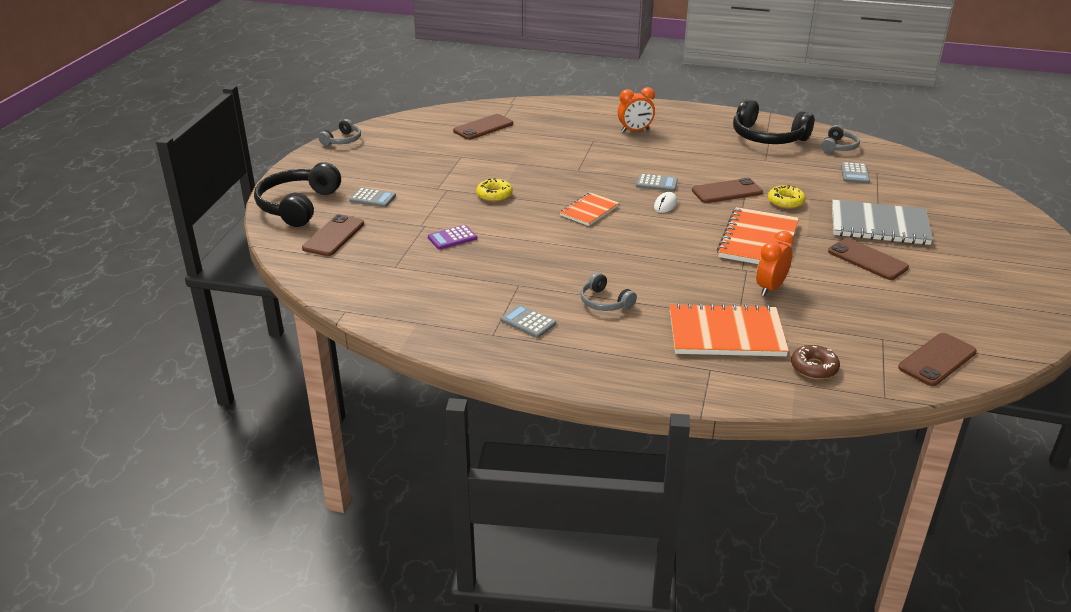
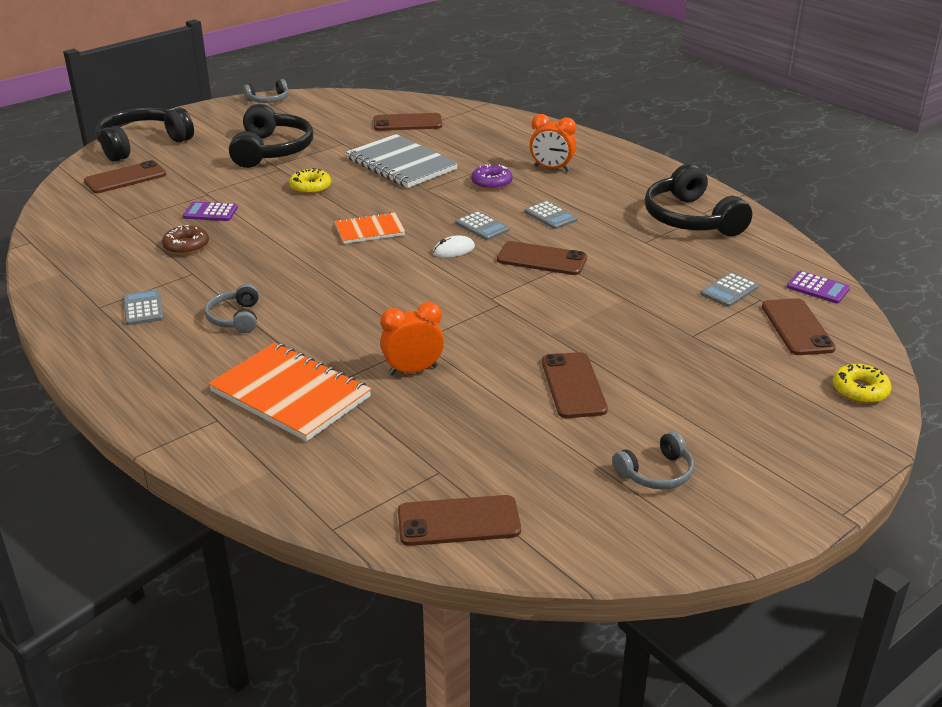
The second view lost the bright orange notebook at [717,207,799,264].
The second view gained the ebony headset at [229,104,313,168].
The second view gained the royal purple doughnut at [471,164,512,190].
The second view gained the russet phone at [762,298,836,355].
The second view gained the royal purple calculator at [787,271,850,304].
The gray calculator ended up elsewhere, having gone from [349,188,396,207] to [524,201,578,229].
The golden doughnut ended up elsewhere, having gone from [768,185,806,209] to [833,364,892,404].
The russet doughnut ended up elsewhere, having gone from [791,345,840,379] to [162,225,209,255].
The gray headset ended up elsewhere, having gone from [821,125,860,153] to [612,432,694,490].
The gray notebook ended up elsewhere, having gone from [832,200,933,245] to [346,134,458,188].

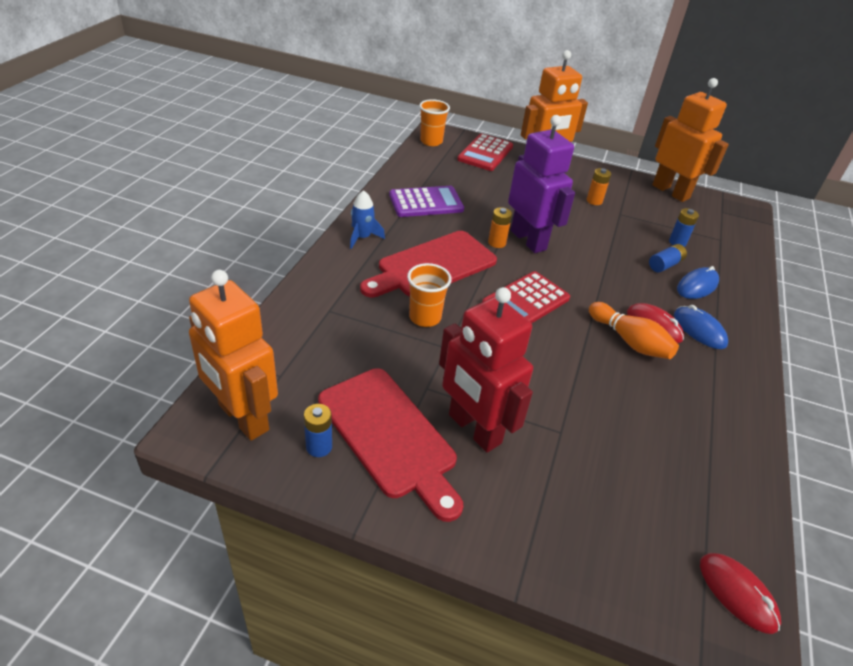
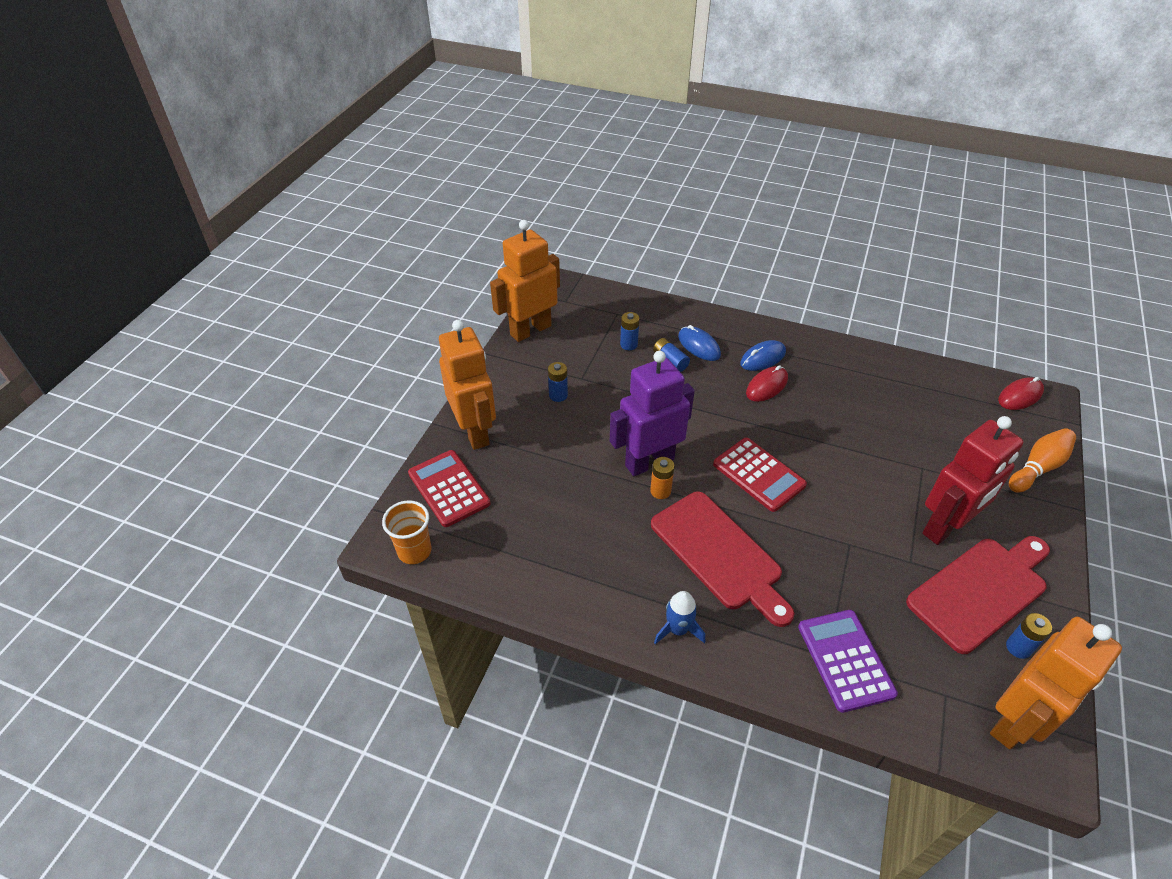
The second view lost the bright orange beaker at [407,263,452,327].
The royal purple calculator ended up elsewhere, having gone from [389,186,464,217] to [798,610,898,713].
The bright orange tenpin ended up elsewhere, having gone from [589,302,679,359] to [1009,428,1076,493].
What was the bright orange AA battery at [587,168,611,205] turned into the royal blue AA battery at [548,362,568,402].
The crimson calculator at [457,134,513,171] ended up facing another way, 150 degrees counterclockwise from before.

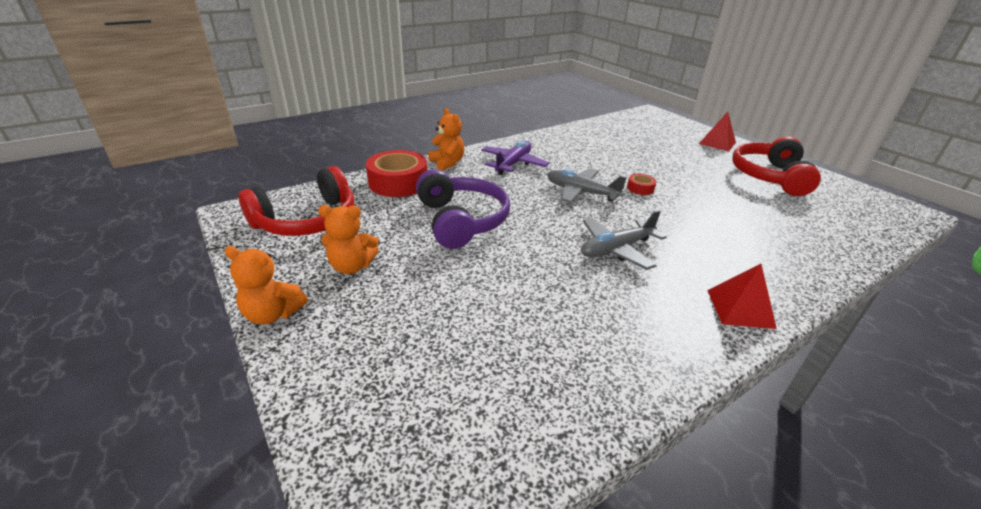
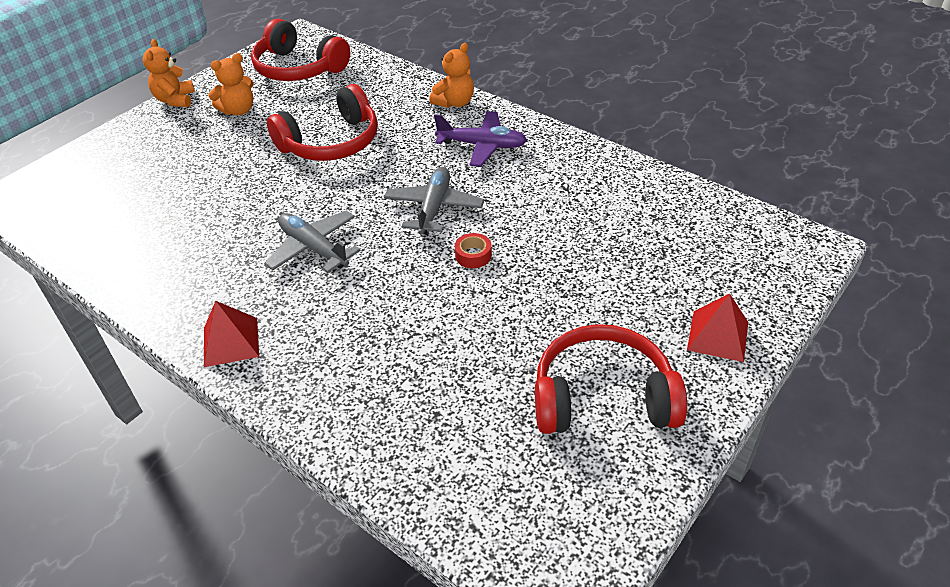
The second view lost the crimson tape at [366,150,427,197].
What was the royal purple headset at [416,169,510,249] turned into the crimson headset at [267,84,378,161].
The bright orange teddy bear at [318,205,379,274] ended up facing another way, 105 degrees counterclockwise from before.

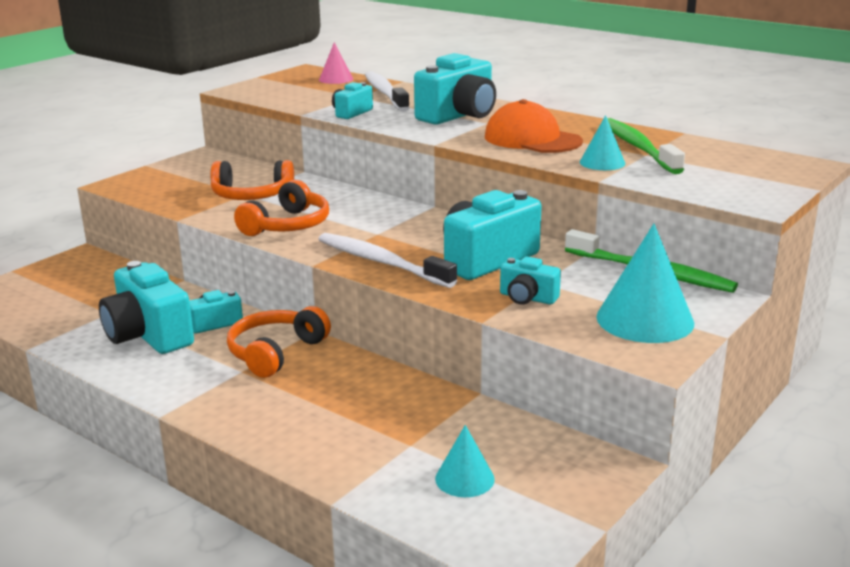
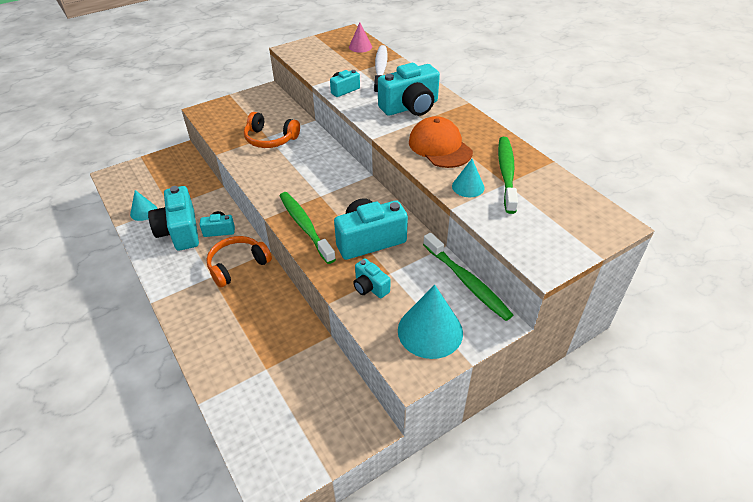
The second view lost the bright orange headset at [234,180,329,236].
The turquoise cone ended up elsewhere, having gone from [435,425,495,497] to [130,190,157,221].
What was the white dental brush at [318,233,457,288] turned into the emerald dental brush at [280,192,336,264].

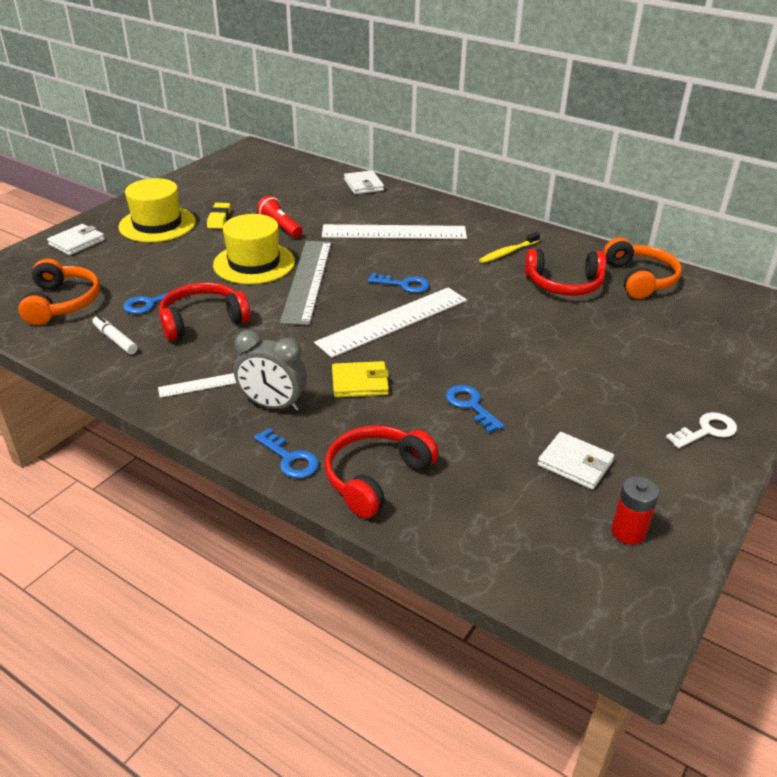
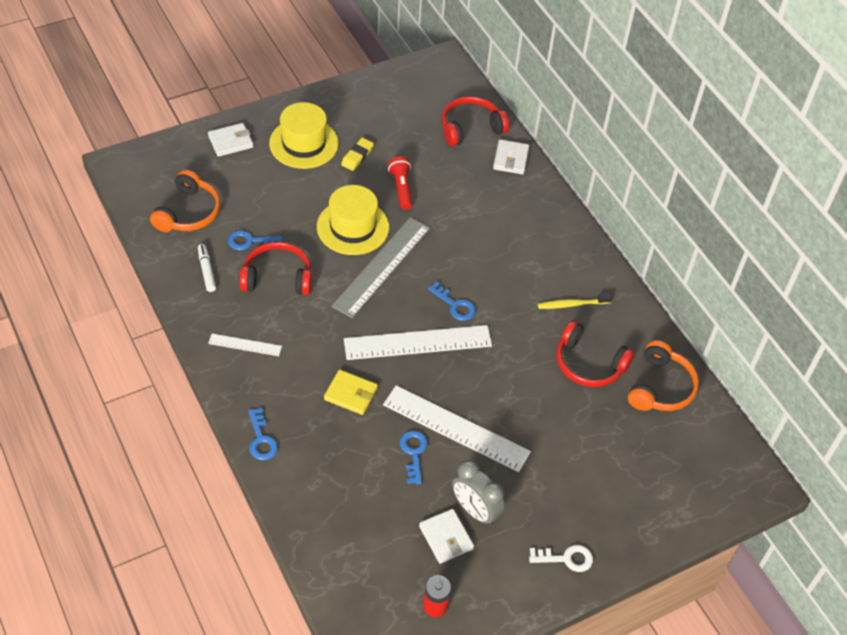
The gray clock ended up elsewhere, having gone from [234,330,307,411] to [452,460,505,526].
The white ruler ended up elsewhere, having gone from [322,224,467,239] to [383,385,531,472].
The crimson headset ended up elsewhere, having gone from [325,425,439,518] to [442,96,509,146].

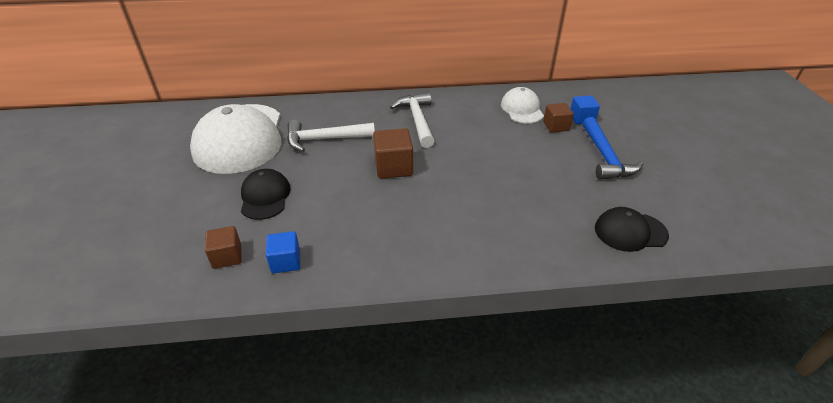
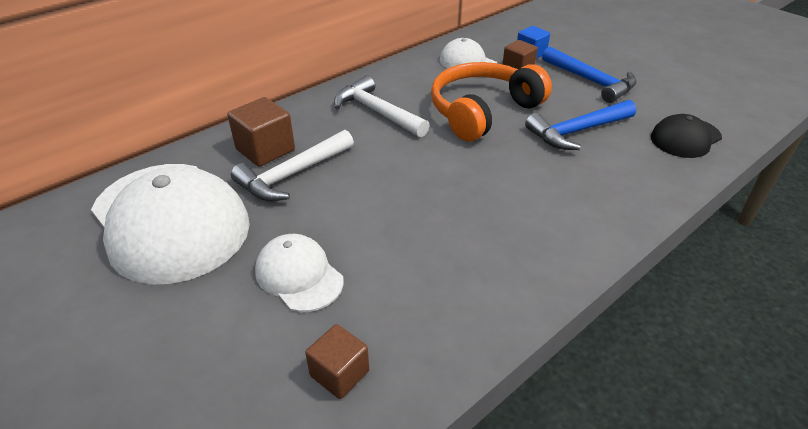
The second view lost the royal blue block at [266,231,300,273].
The second view gained the bright orange headset at [431,62,552,141].
The second view gained the royal blue claw hammer at [525,100,636,150].
The russet block ended up elsewhere, having gone from [373,128,413,179] to [227,97,295,167].
What was the ebony cap at [241,169,291,220] turned into the white cap at [255,234,344,312].

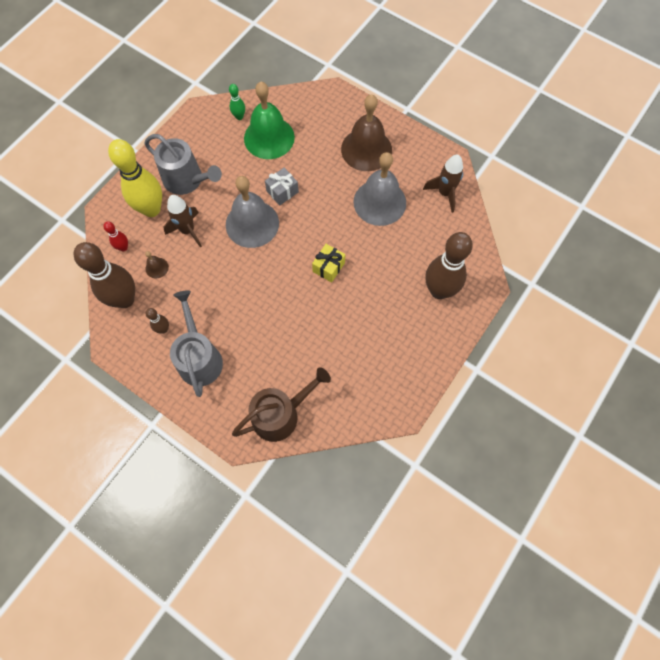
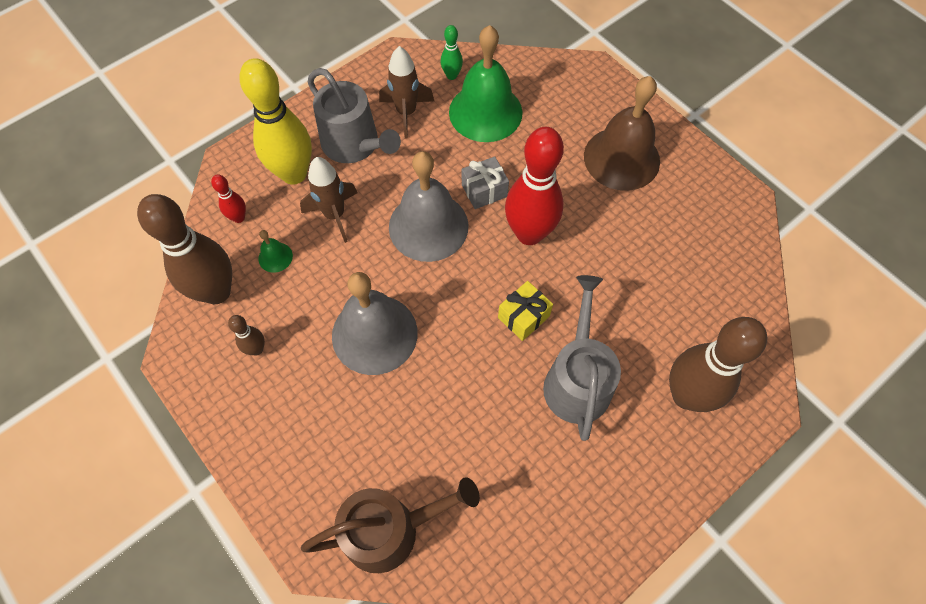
The second view gained the crimson tenpin at [505,127,564,245].
The gray watering pot ended up elsewhere, having gone from [170,290,223,397] to [543,275,621,441].
The gray school bell ended up elsewhere, having gone from [353,152,406,226] to [332,272,418,375].
The russet spaceship ended up elsewhere, having gone from [423,155,463,213] to [379,46,434,139].
What was the russet school bell at [145,251,169,278] turned into the emerald school bell at [258,230,293,273].

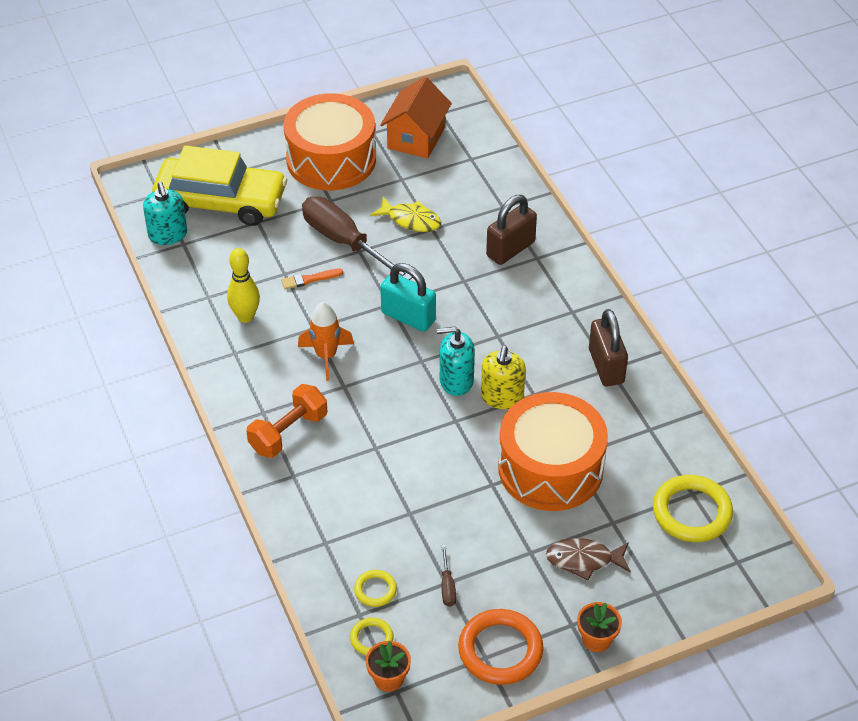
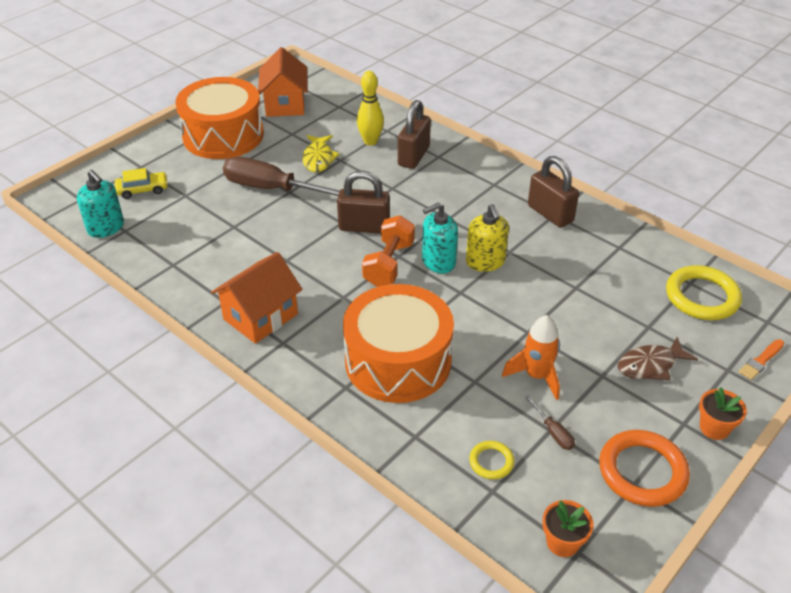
The second view lost the golden torus at [350,618,394,655].
The second view gained the bright orange house at [211,252,303,344].
The golden tenpin ended up elsewhere, having gone from [227,248,260,323] to [357,71,384,145].
The bright orange dumbbell ended up elsewhere, having gone from [246,384,327,458] to [362,215,415,287].
The bright orange paintbrush ended up elsewhere, having gone from [281,269,343,289] to [739,339,784,380].
The bright orange spaceship ended up elsewhere, having gone from [298,302,354,381] to [502,315,560,400].
The bright orange toy drum ended up elsewhere, having gone from [498,392,608,511] to [343,284,454,403].
What was the turquoise padlock at [380,263,436,332] turned into the russet padlock at [337,171,390,234].
The golden toy fish at [370,197,441,232] ended up facing another way, 90 degrees clockwise from before.
The size of the golden toy car at [152,145,287,226] changed by a factor of 0.42.

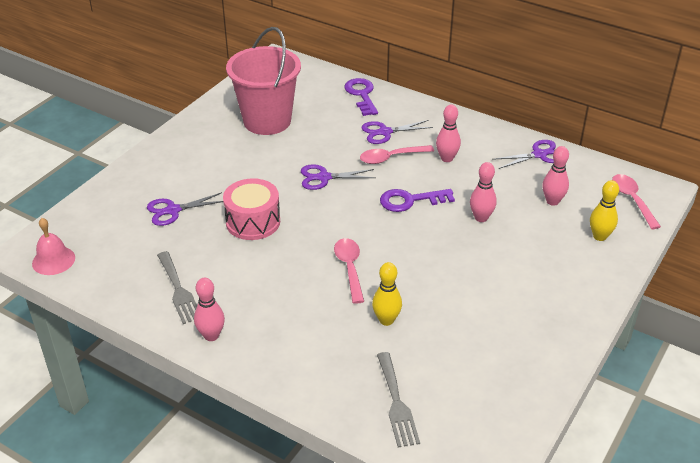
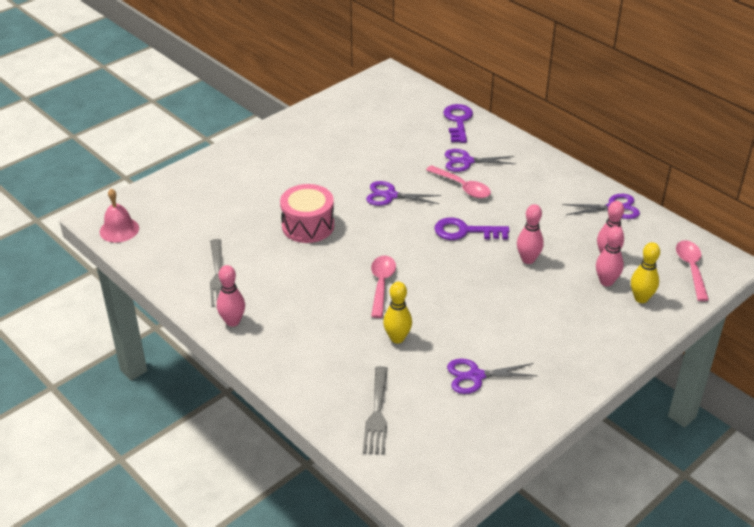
The second view lost the rosy bucket at [226,27,301,135].
The royal purple scissors ended up elsewhere, having gone from [147,192,223,226] to [447,359,538,394].
The rosy tenpin ended up elsewhere, having gone from [436,105,461,162] to [596,226,624,286].
The rosy teaspoon at [360,145,434,164] ended up facing another way, 135 degrees counterclockwise from before.

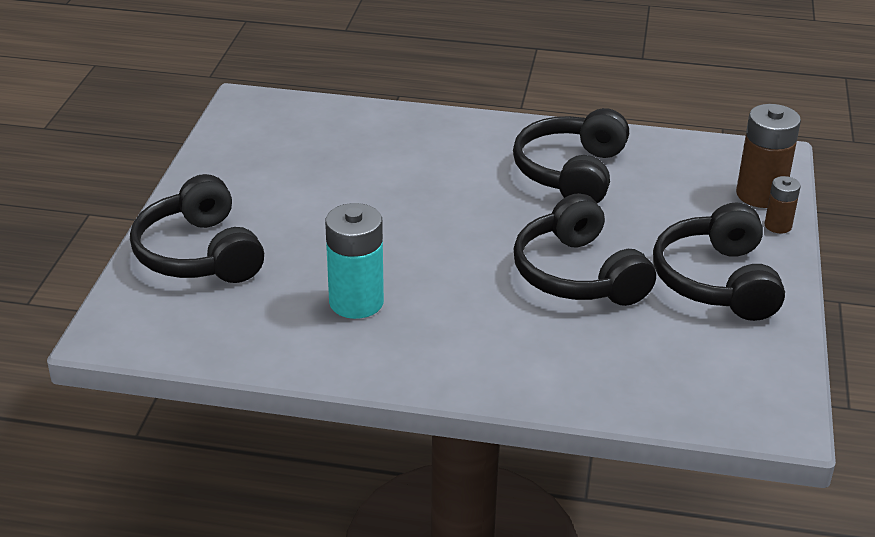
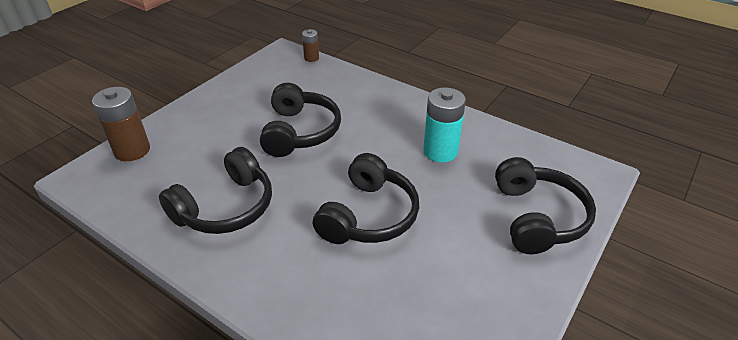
The ebony headset ended up elsewhere, having gone from [653,202,785,321] to [313,153,419,244].
The russet AA battery ended up elsewhere, having gone from [765,176,801,233] to [302,29,319,62].

